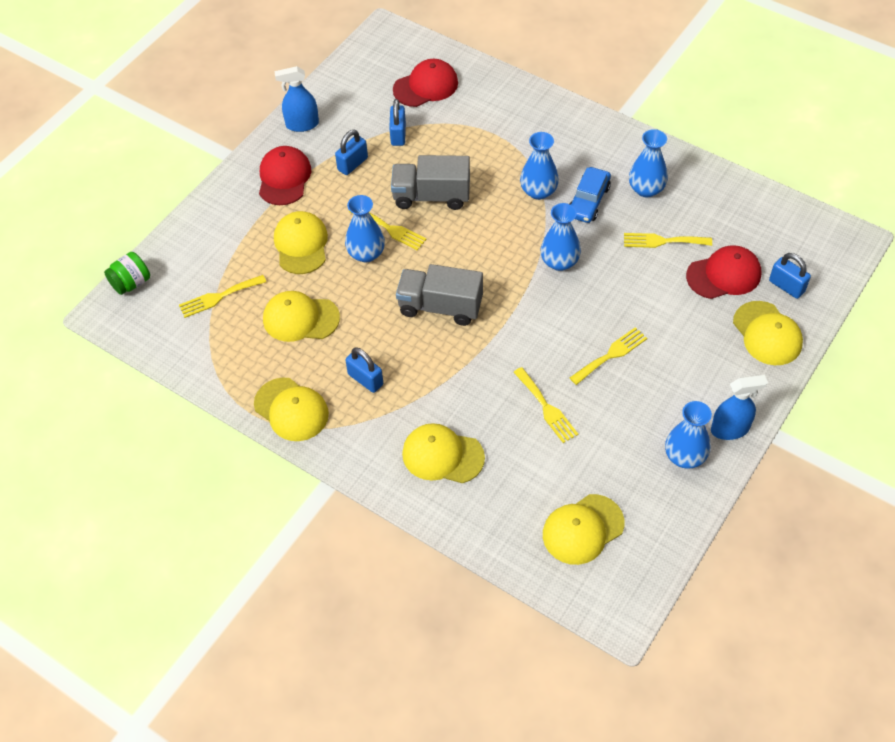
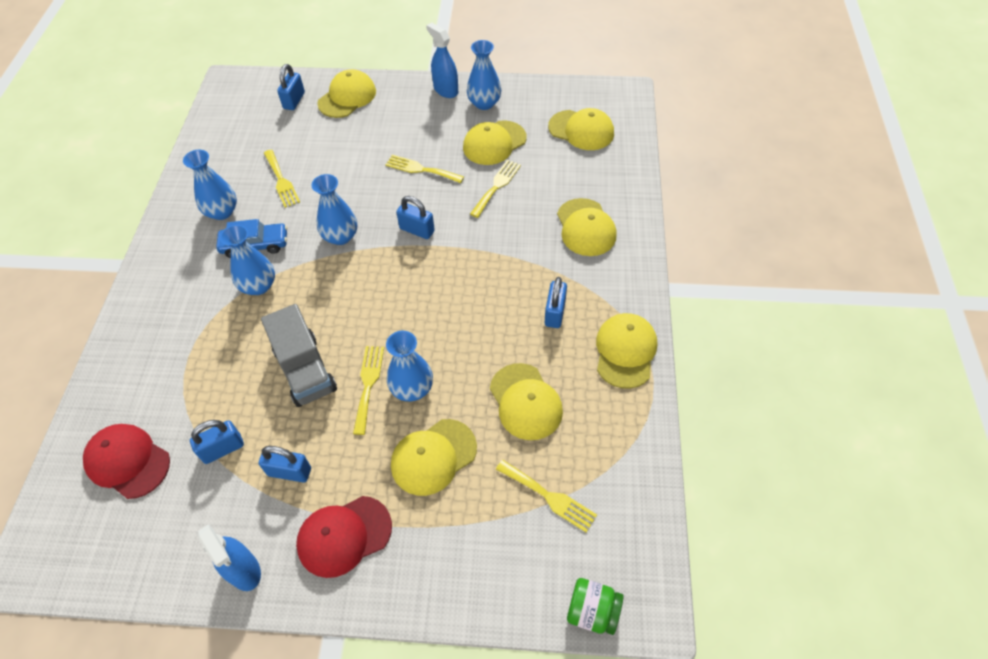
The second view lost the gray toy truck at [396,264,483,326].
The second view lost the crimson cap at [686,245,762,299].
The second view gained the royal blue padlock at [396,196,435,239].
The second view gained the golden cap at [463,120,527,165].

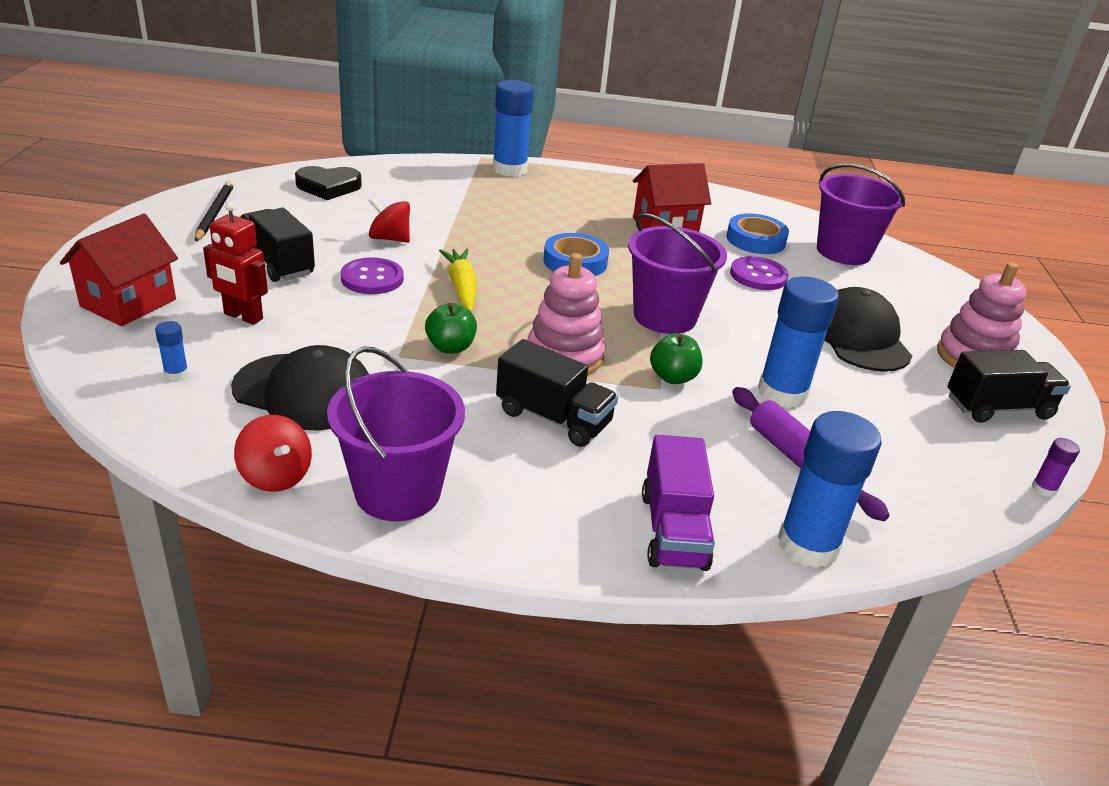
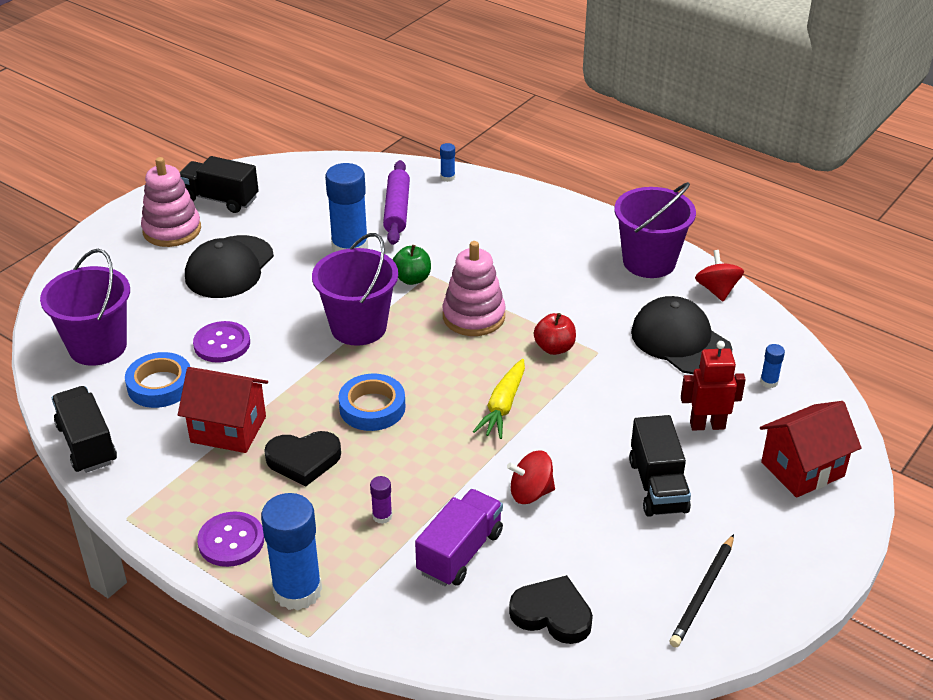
The second view gained the ebony heart shape at [264,431,341,486].
The royal purple button ended up elsewhere, having gone from [340,257,404,294] to [197,511,264,567].
The ebony toy truck ended up elsewhere, having gone from [496,339,618,447] to [52,386,117,473].
The royal purple toy truck ended up elsewhere, having gone from [642,435,715,571] to [415,489,503,586].
The royal purple stick of glue ended up elsewhere, having gone from [1032,438,1080,497] to [370,476,392,524].
What was the emerald apple at [425,303,477,353] turned into the crimson apple at [534,313,576,355].
The crimson robot at [203,202,268,325] ended up facing another way, 60 degrees counterclockwise from before.
The crimson spinning top at [369,197,410,243] ended up facing another way, 120 degrees clockwise from before.
The size of the royal blue stick of glue at [778,411,882,568] changed by a factor of 0.43.

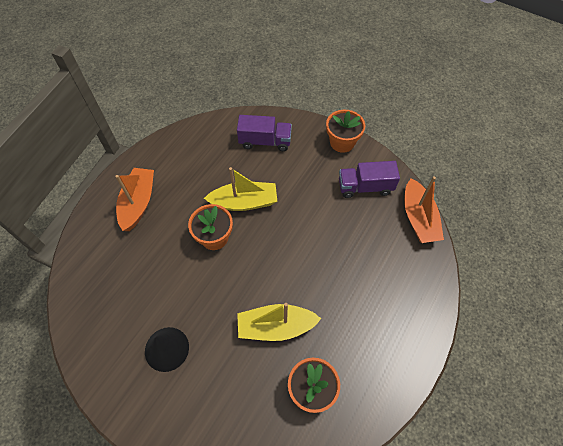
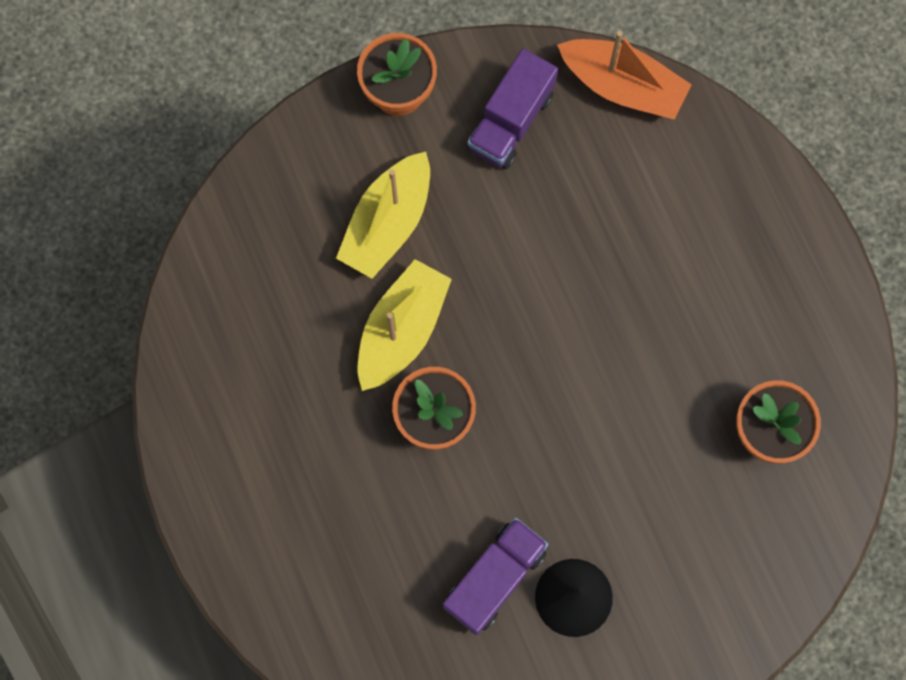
The second view lost the bright orange boat at [115,168,154,231].
The royal purple toy truck ended up elsewhere, having gone from [237,115,292,151] to [443,518,548,635].
The golden boat ended up elsewhere, having gone from [237,303,322,341] to [336,152,430,279].

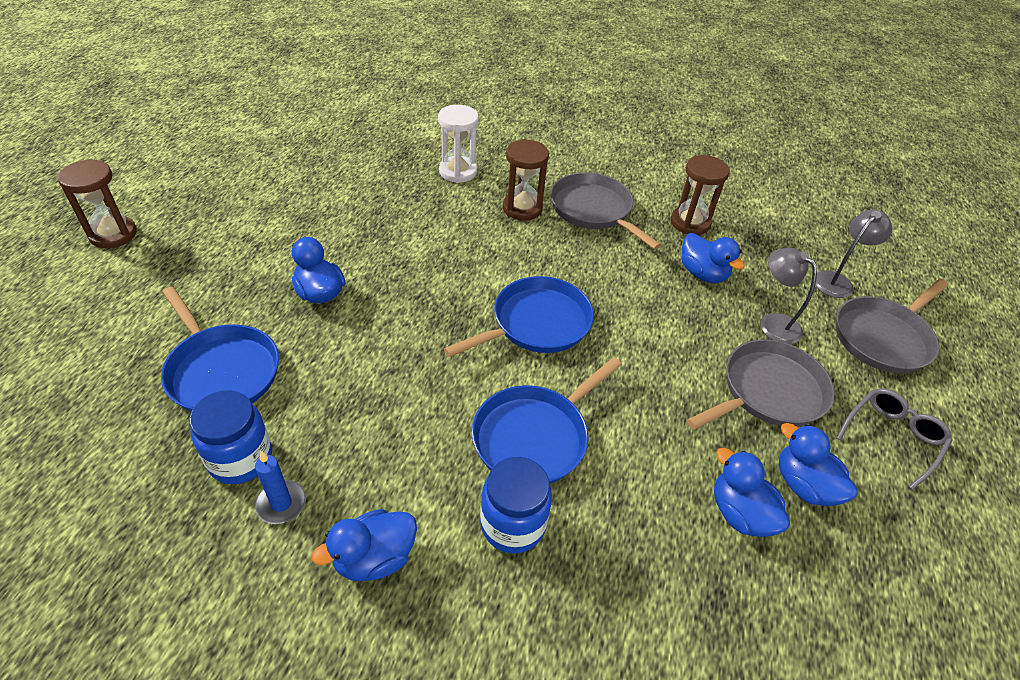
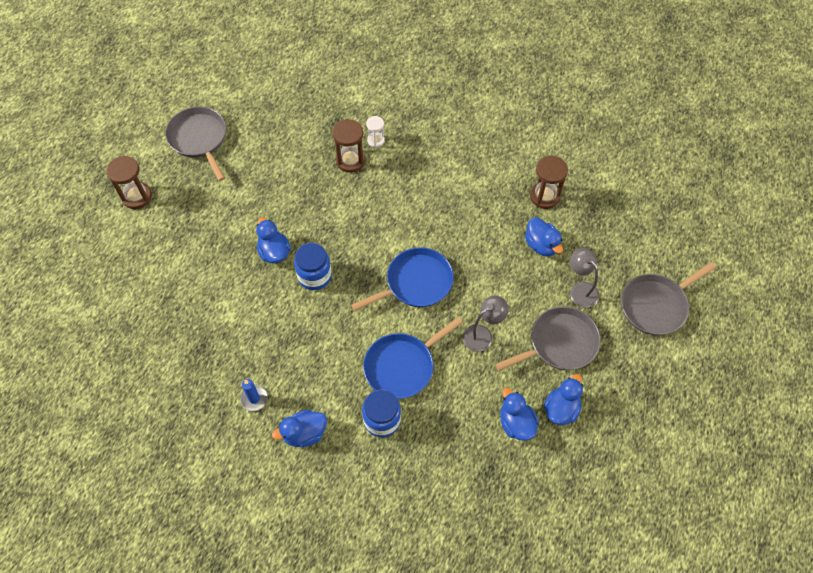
The second view lost the royal blue frying pan at [161,287,279,411].
The second view lost the gray spectacles at [836,388,953,490].
The royal blue preserve jar ended up elsewhere, having gone from [189,390,272,484] to [294,243,332,290].
The russet sandglass ended up elsewhere, having gone from [503,139,549,221] to [332,119,365,173].
The gray frying pan ended up elsewhere, having gone from [550,172,661,250] to [165,106,226,181].
The gray desk lamp ended up elsewhere, having gone from [815,210,892,298] to [463,296,509,352].
The royal blue duck at [779,423,858,506] ended up facing another way, 60 degrees clockwise from before.
The size of the white sandglass at [438,105,479,183] changed by a factor of 0.60.

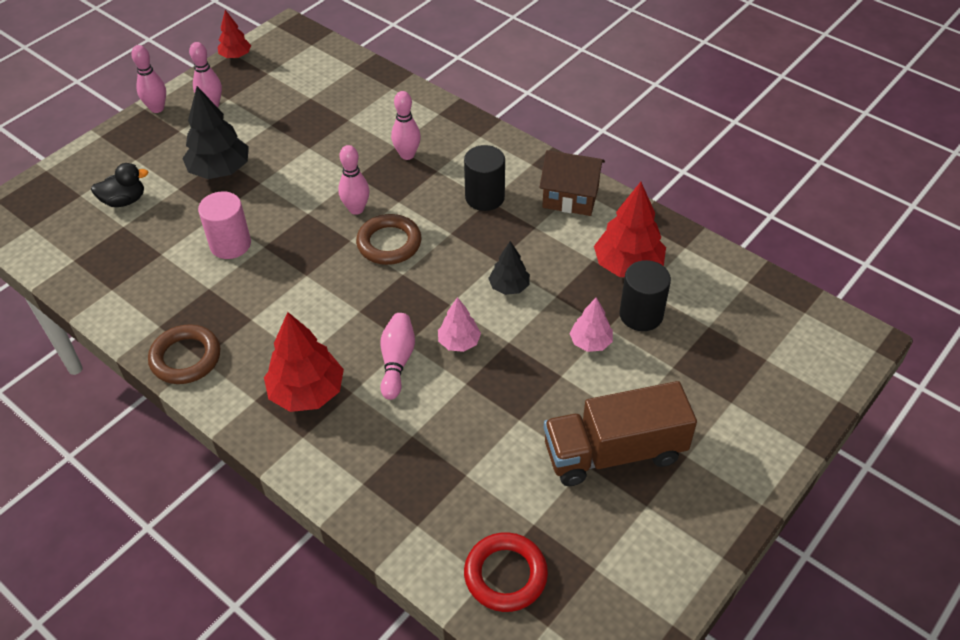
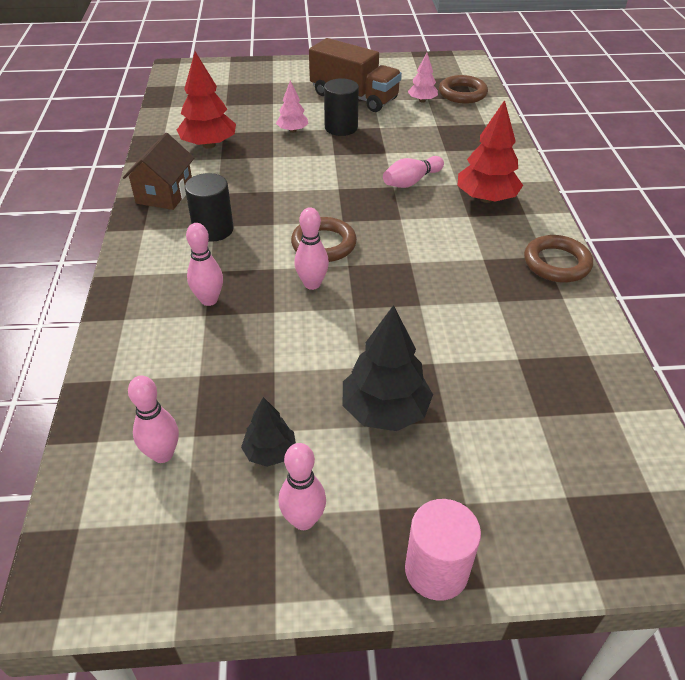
The second view lost the ebony duck at [91,163,148,207].
The second view lost the crimson tree at [218,10,251,59].
The rosy tenpin ended up elsewhere, having gone from [131,45,166,113] to [128,376,179,463].
The rosy cylinder ended up elsewhere, having gone from [198,191,251,259] to [405,499,481,601].
The rosy tree ended up elsewhere, having gone from [438,297,481,352] to [408,53,438,102].
The ebony tree ended up elsewhere, having gone from [488,241,530,295] to [241,397,296,467].
The ebony cylinder ended up elsewhere, having gone from [619,260,671,331] to [324,78,359,136].
What was the crimson torus at [464,532,548,612] turned into the russet torus at [439,75,488,103].
The russet house at [539,150,605,216] ended up facing another way, 45 degrees clockwise from before.

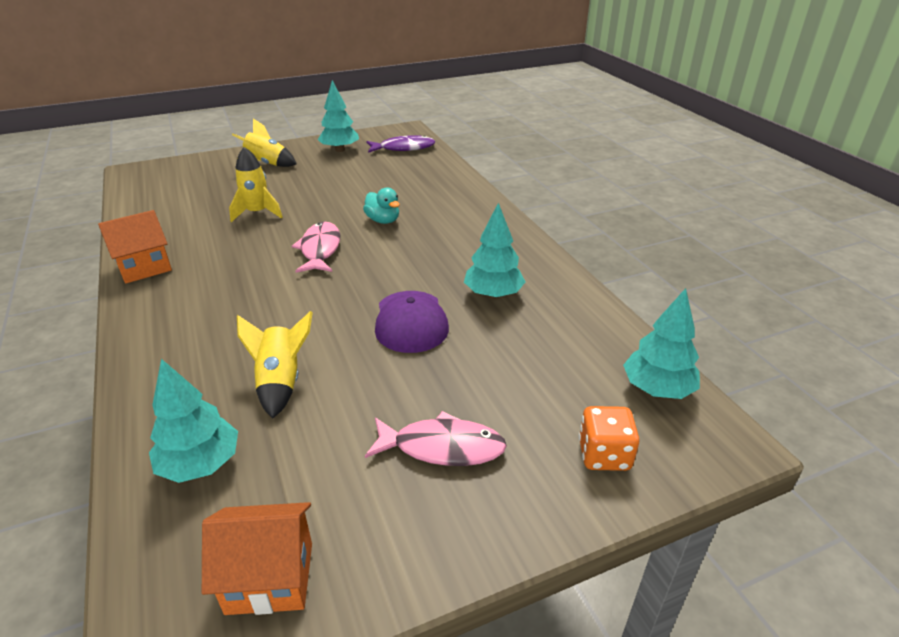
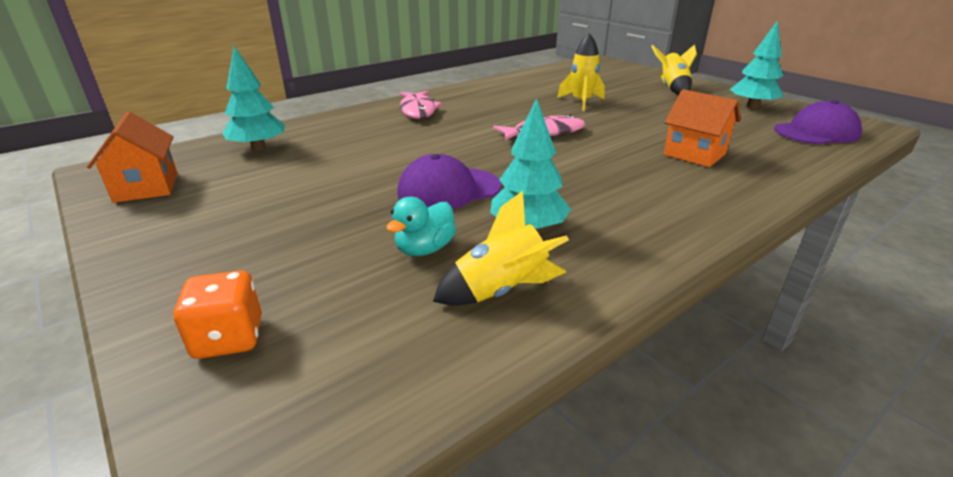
The second view lost the turquoise tree at [623,288,700,399].
The bright orange house ended up elsewhere, having gone from [98,210,172,284] to [663,89,741,167].
The golden spaceship ended up elsewhere, having gone from [237,311,313,418] to [433,191,569,306].
The turquoise duck ended up elsewhere, having gone from [363,188,400,224] to [386,197,456,256].
The rosy toy fish ended up elsewhere, having gone from [365,411,507,466] to [400,91,442,119].
Where the royal purple toy fish stood at [366,135,435,153], the royal purple cap came to stand at [774,100,862,144].

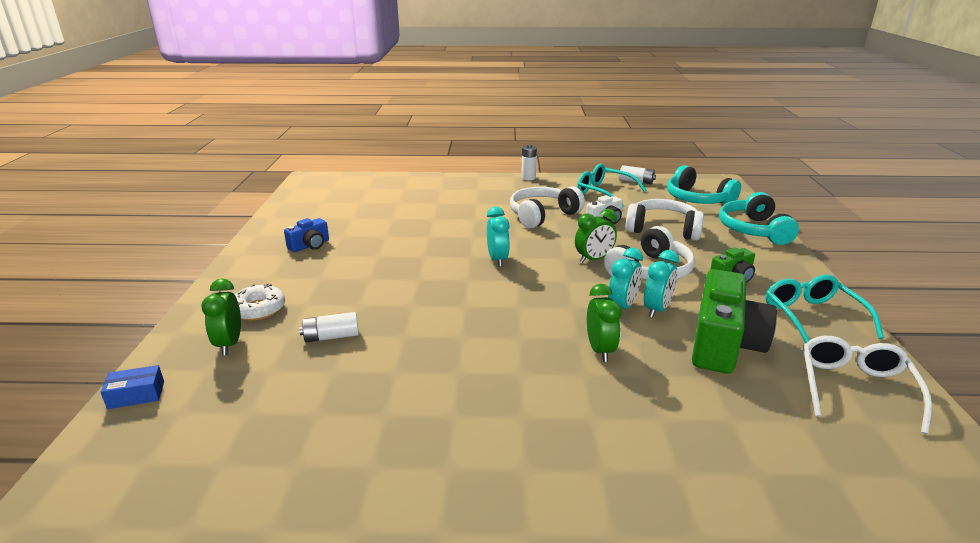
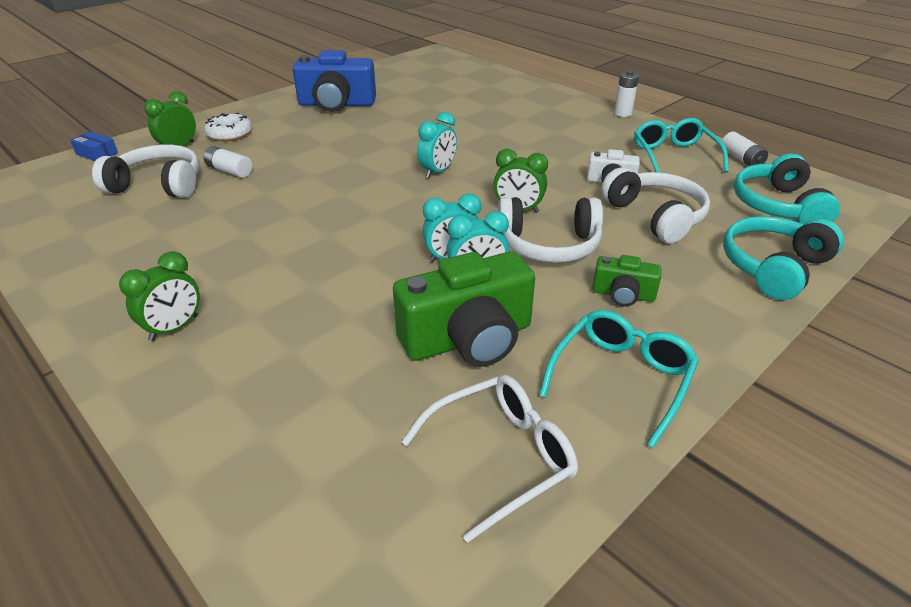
The white headset ended up elsewhere, having gone from [510,186,585,228] to [92,144,200,198].
The emerald clock ended up elsewhere, having gone from [587,284,622,362] to [119,251,200,341].
The size of the royal blue photo camera at [284,218,329,252] changed by a factor of 1.97.

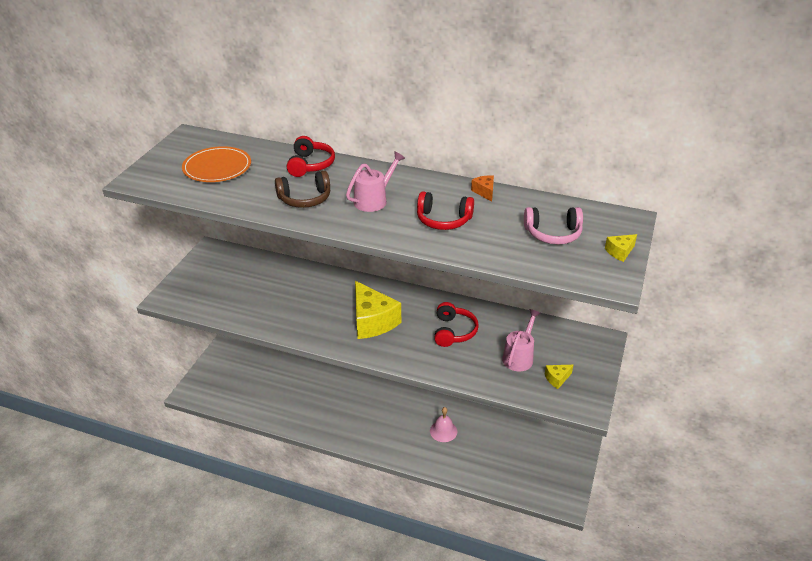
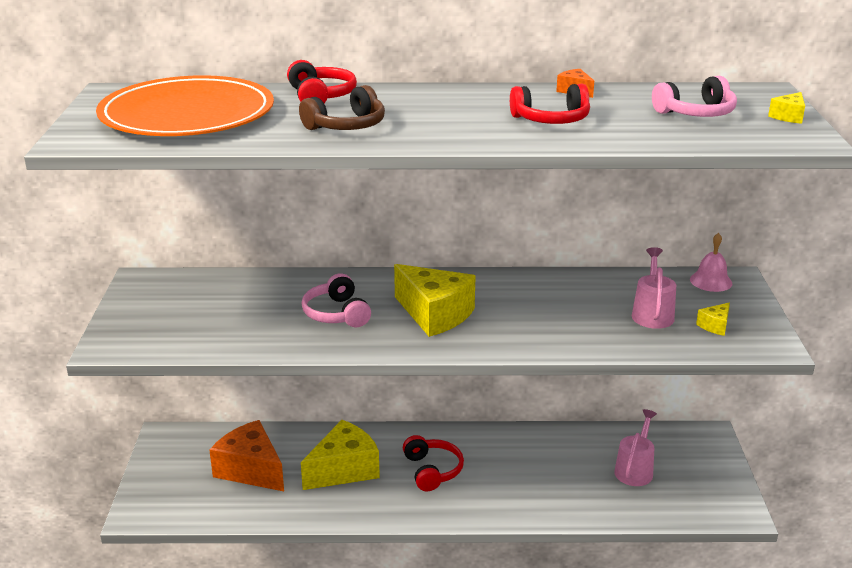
The second view gained the bright orange piece of cheese at [209,420,284,491].
The second view gained the golden piece of cheese at [301,420,380,490].
The second view gained the rosy headset at [302,273,371,327].
The rosy watering pot ended up elsewhere, having gone from [346,151,405,212] to [614,409,657,486].
The rosy school bell ended up elsewhere, having gone from [430,407,457,442] to [690,233,732,292].
The crimson headset ended up elsewhere, having gone from [434,302,479,347] to [403,435,464,492].
The size of the bright orange plate at [182,146,251,182] changed by a factor of 1.69.

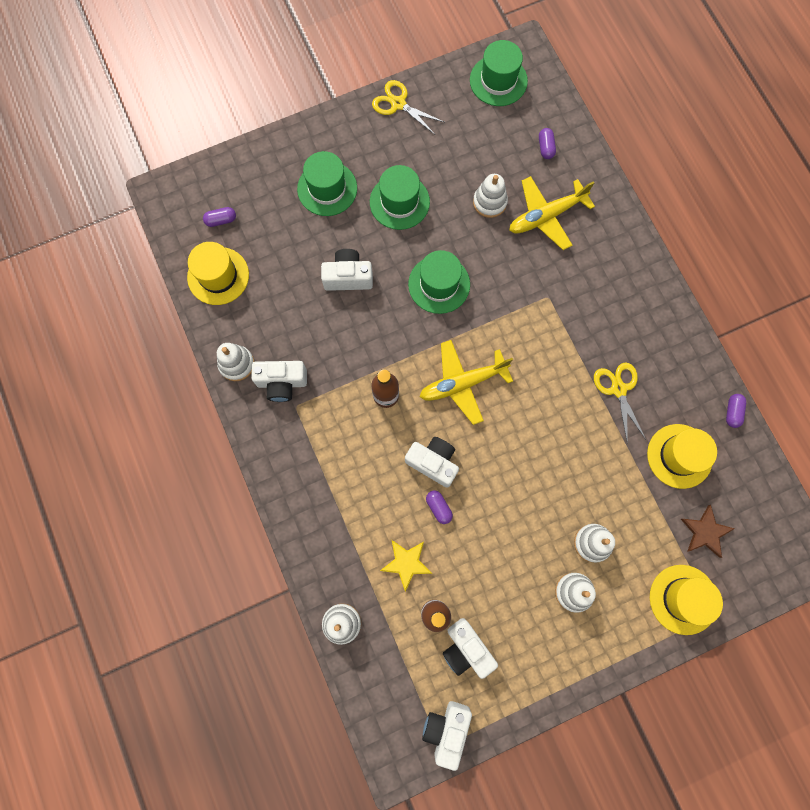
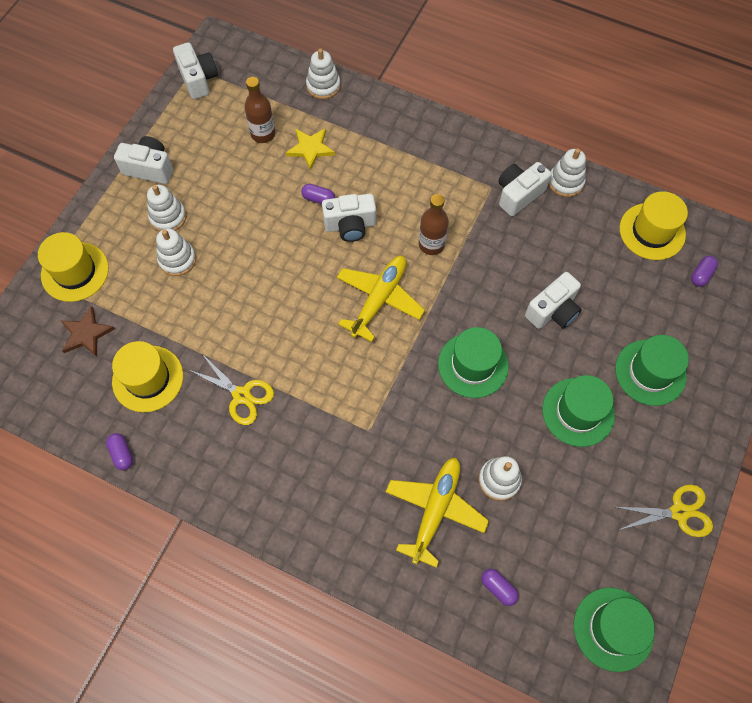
The white photo camera ended up elsewhere, having gone from [443,618,498,679] to [114,136,173,184].

